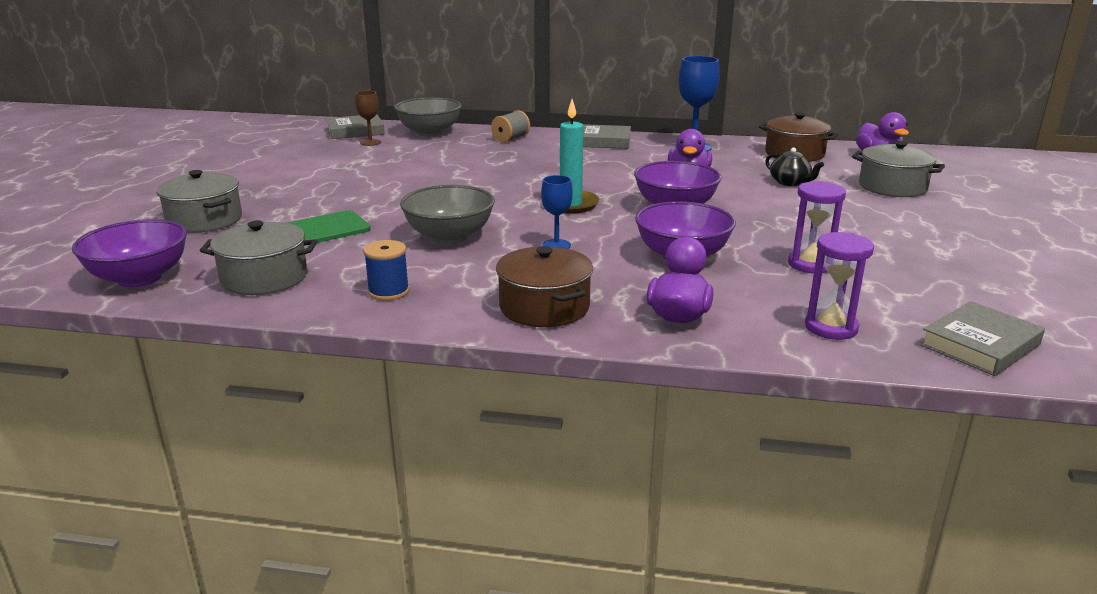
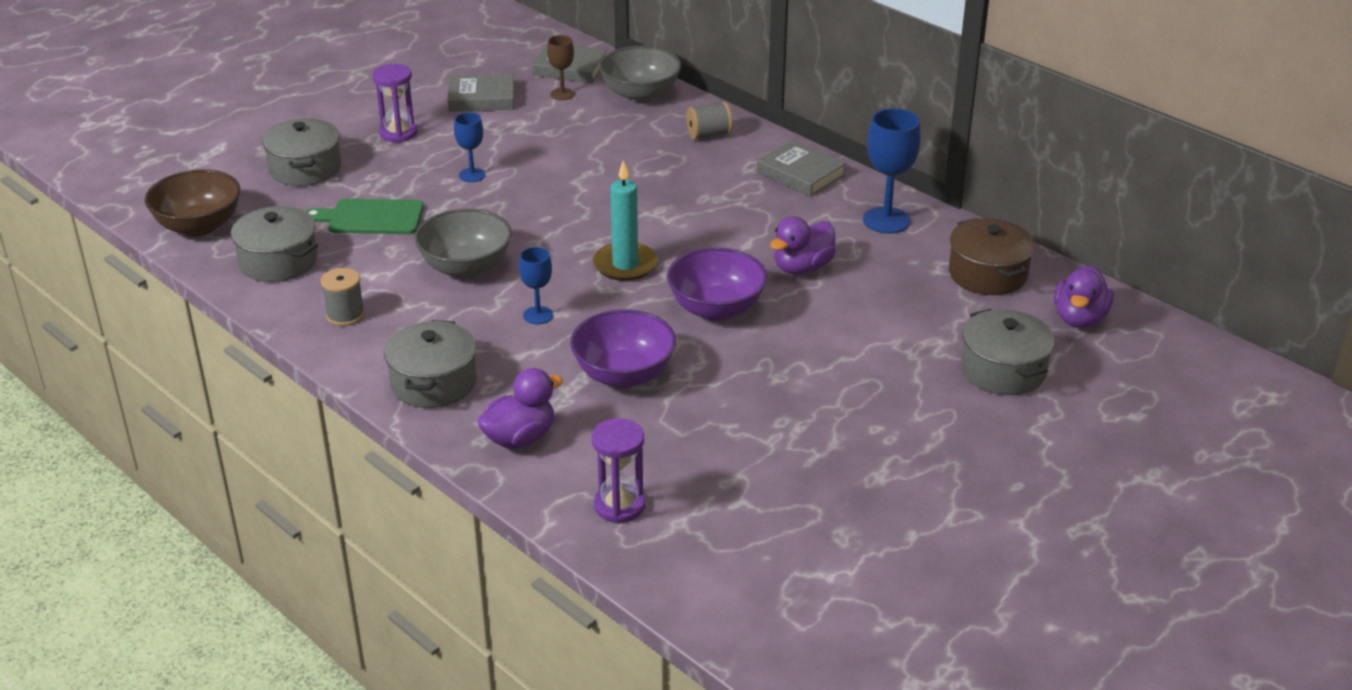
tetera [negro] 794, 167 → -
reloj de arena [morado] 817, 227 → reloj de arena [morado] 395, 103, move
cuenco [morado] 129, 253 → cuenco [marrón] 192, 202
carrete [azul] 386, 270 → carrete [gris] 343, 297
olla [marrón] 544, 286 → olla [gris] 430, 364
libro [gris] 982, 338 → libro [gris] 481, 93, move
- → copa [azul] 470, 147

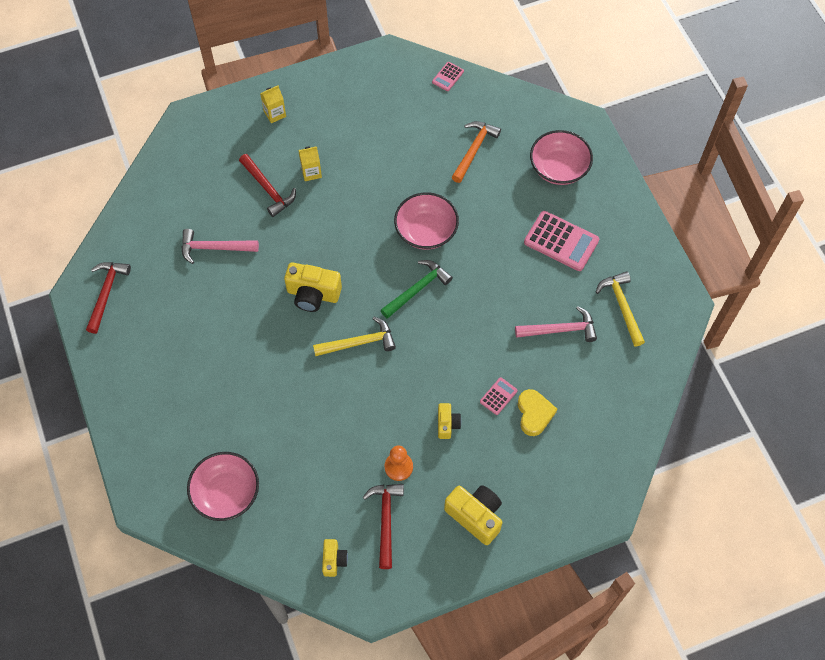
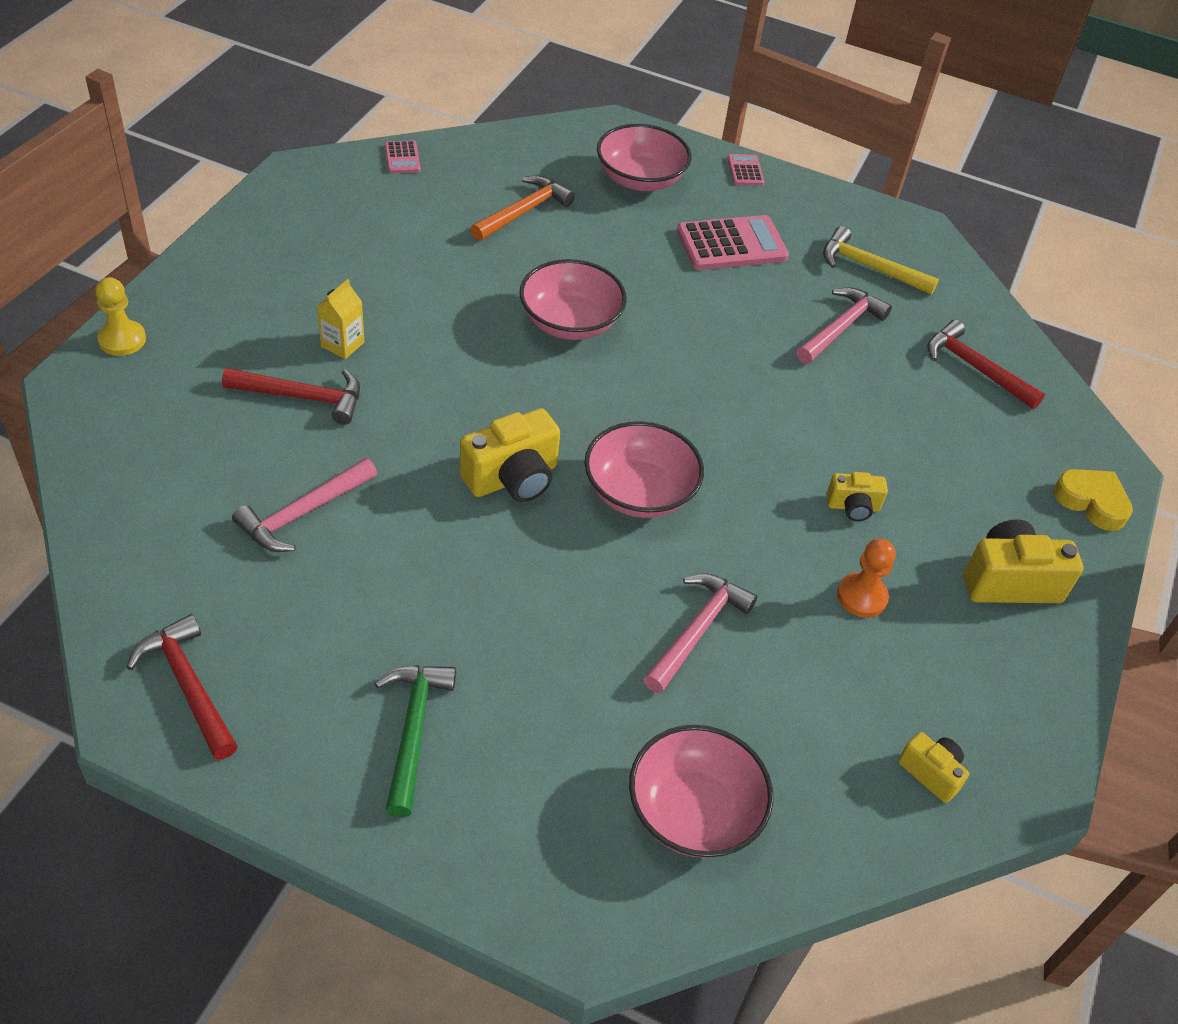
cartón de leche [amarillo] 273, 104 → -
martillo [naranja] 476, 152 → martillo [naranja] 522, 208, 60 degrees clockwise
martillo [verde] 416, 289 → martillo [verde] 415, 741, move
martillo [amarillo] 354, 336 → cuenco [rosa] 644, 469
calculadora [rosa] 499, 396 → calculadora [rosa] 745, 170, move
corazón [amarillo] 537, 412 → corazón [amarillo] 1093, 500, move
cámara [amarillo] 449, 421 → cámara [amarillo] 857, 496, 135 degrees clockwise
martillo [rojo] 383, 526 → martillo [rojo] 986, 364, move
- → peón [amarillo] 120, 316
- → martillo [rosa] 700, 633

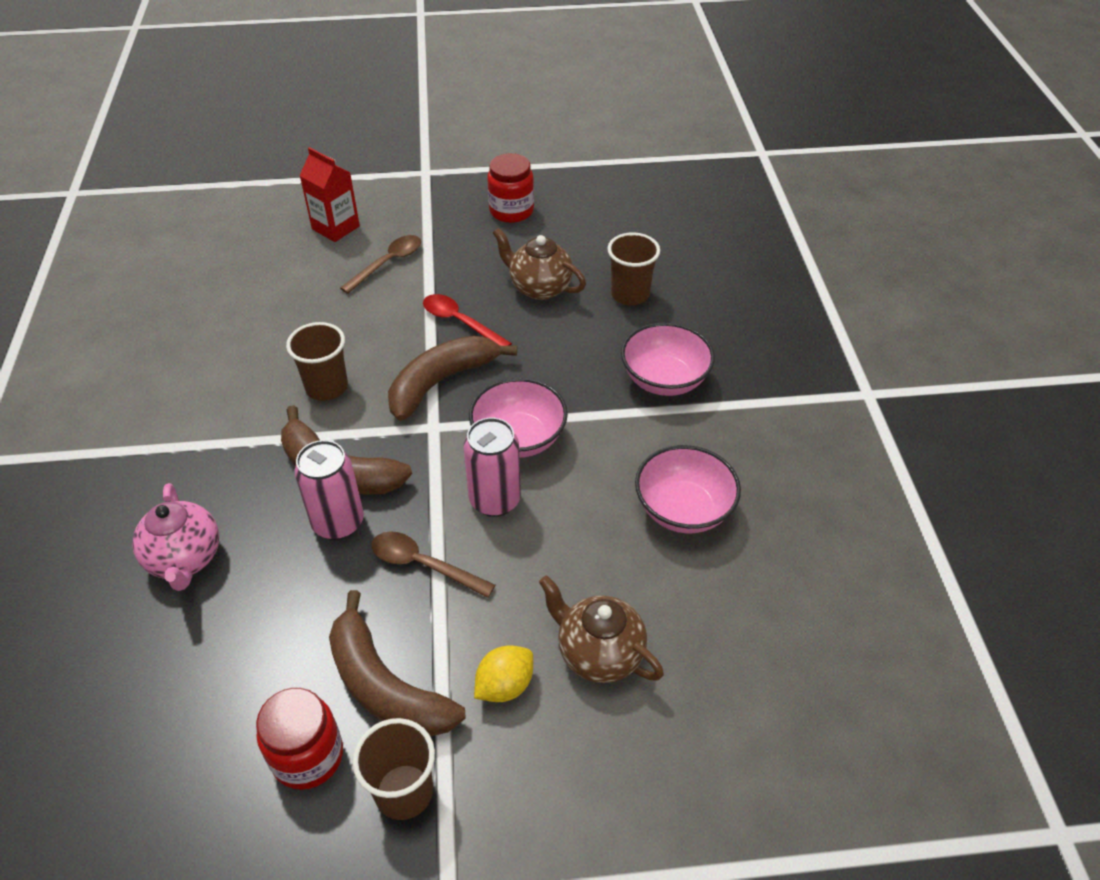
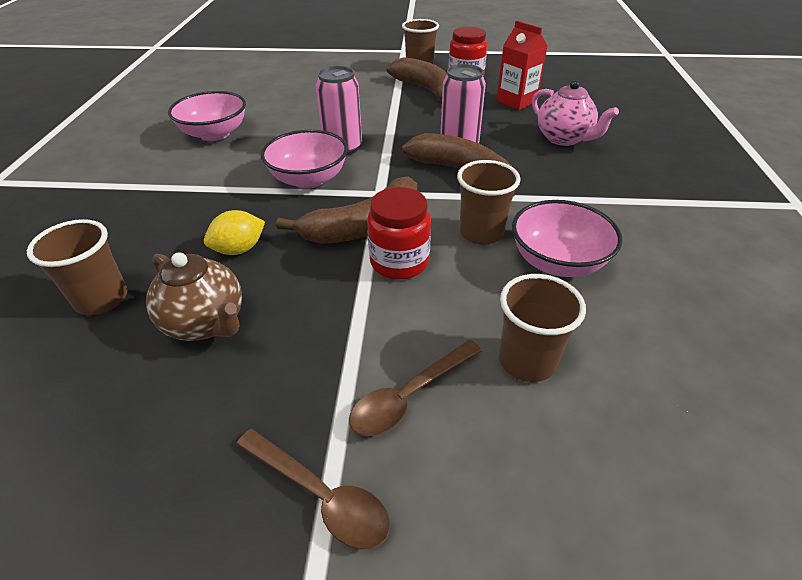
cartón de leche [rojo] 329, 194 → cartón de leche [rojo] 522, 65, move
tarro [rojo] 510, 188 → tarro [rojo] 399, 233, move
cuchara [rojo] 467, 320 → -
cuenco [rosa] 668, 359 → cuenco [rosa] 567, 238, move
tetera [rosa] 175, 537 → tetera [rosa] 575, 113, 150 degrees clockwise
cuchara [marrón] 433, 564 → cuchara [marrón] 313, 489, move
tetera [marrón] 601, 629 → -
limón [amarillo] 503, 673 → limón [amarillo] 234, 232, move
- → vaso [marrón] 542, 328

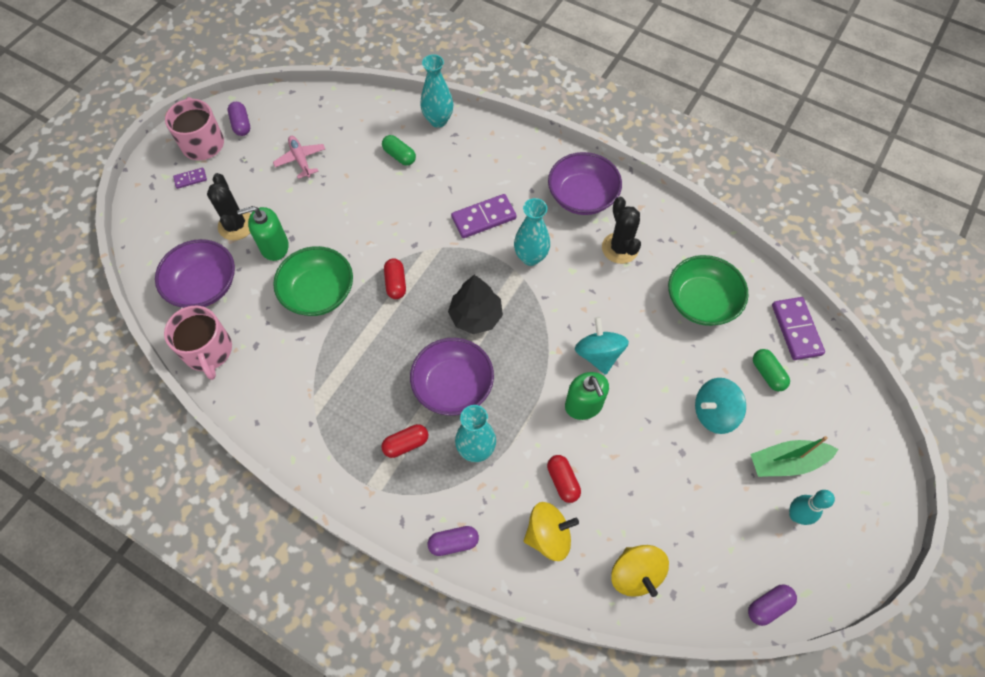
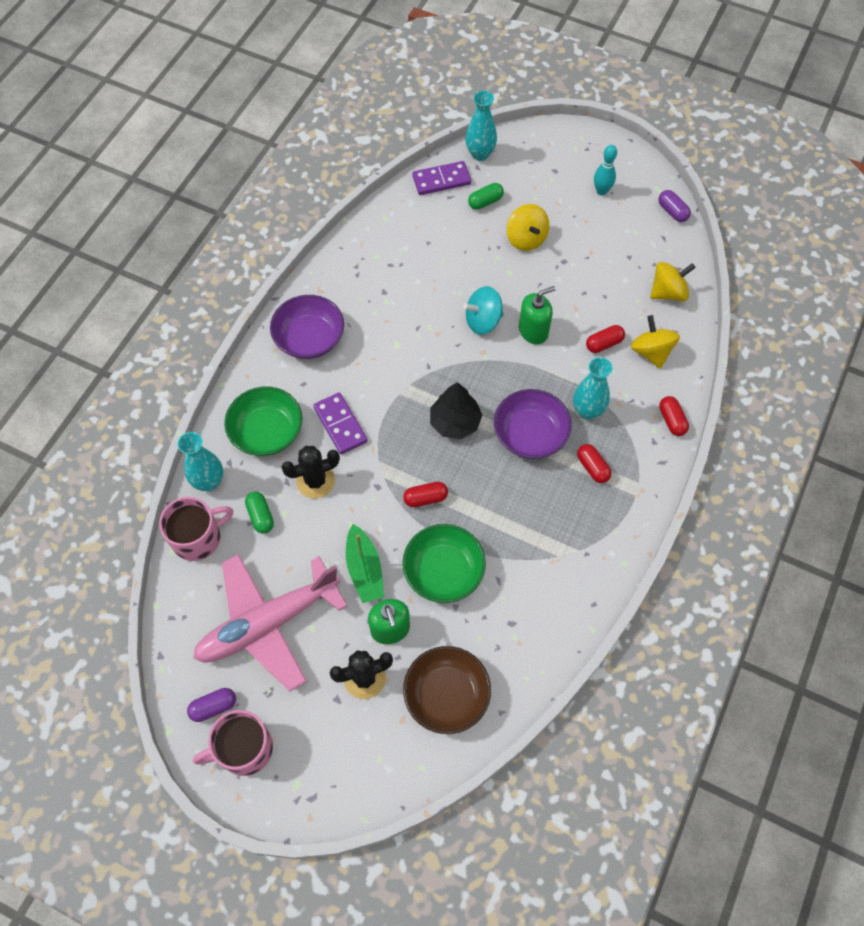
cápsula [verde] 399, 150 → cápsula [verde] 259, 512, 60 degrees counterclockwise
avión [rosa] 299, 157 → avión [rosa] 270, 622, x2.40
ficha de dominó [morado] 190, 178 → -
cactus [negro] 621, 230 → cactus [negro] 310, 472, move
florero [turquesa] 532, 232 → florero [turquesa] 481, 126, move
cuenco [morado] 195, 273 → cuenco [marrón] 447, 690
cuenco [verde] 708, 290 → cuenco [verde] 263, 421, move
taza [rosa] 198, 342 → taza [rosa] 196, 529, move
peonza [turquesa] 720, 406 → peonza [amarillo] 528, 227
barco [verde] 794, 456 → barco [verde] 365, 563, move
cápsula [morado] 453, 541 → cápsula [rojo] 674, 416

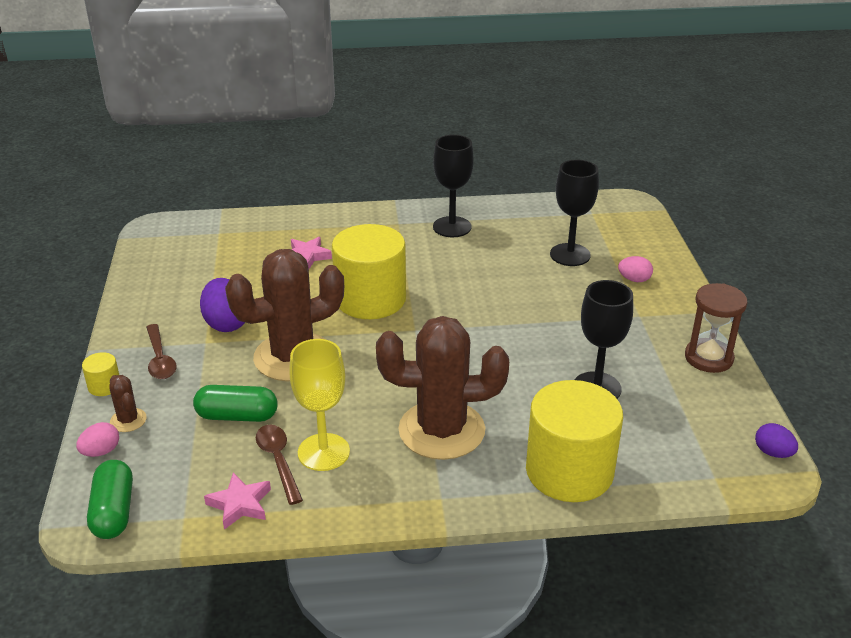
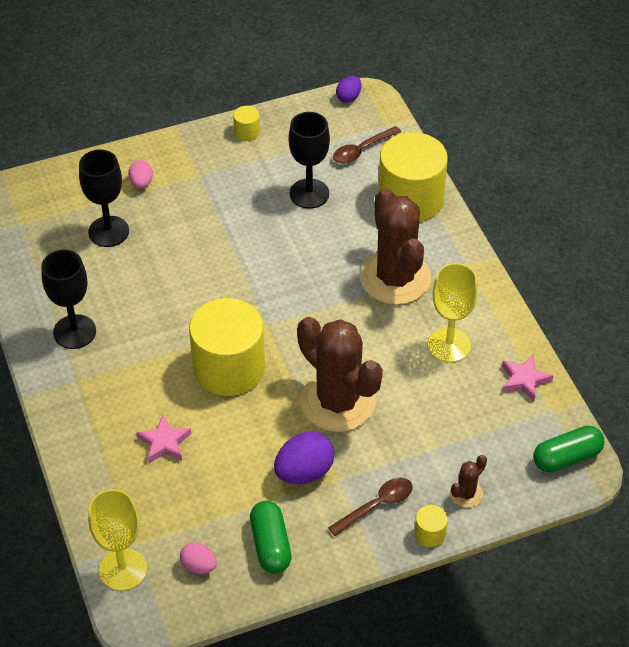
reloj de arena [marrón] 716, 328 → cilindro [amarillo] 246, 123
cápsula [verde] 235, 403 → cápsula [verde] 271, 537, move
huevo [rosa] 97, 439 → huevo [rosa] 198, 558, move
cuchara [marrón] 279, 464 → cuchara [marrón] 367, 145, move
- → copa [amarillo] 117, 540

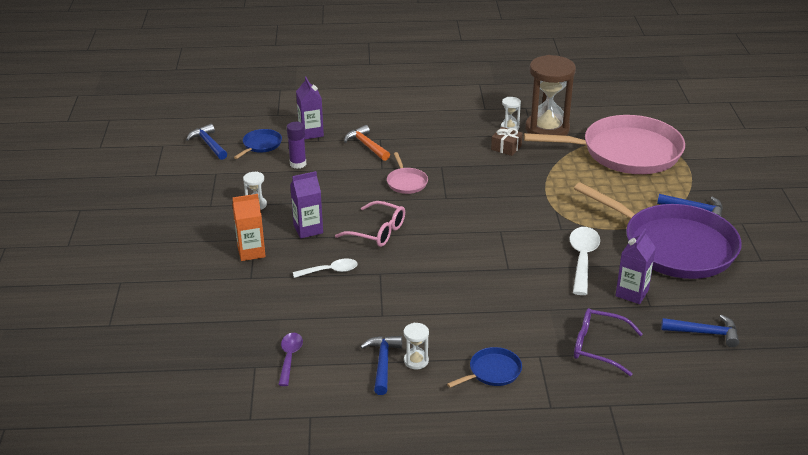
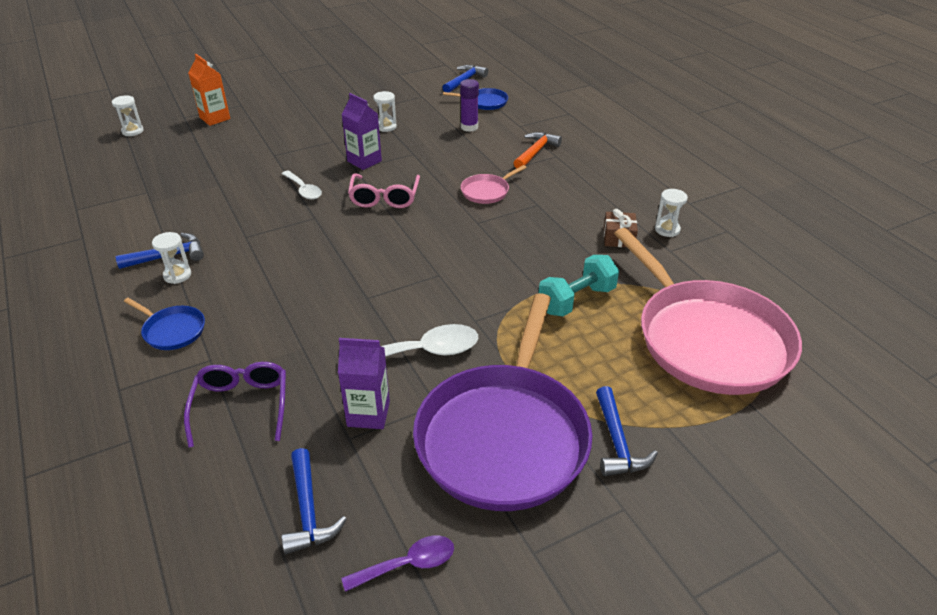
reloj de arena [marrón] 550, 95 → -
cartón de leche [morado] 310, 108 → -
cartón de leche [naranja] 249, 227 → cartón de leche [naranja] 209, 90, move
cuchara [morado] 290, 359 → cuchara [morado] 397, 563, move
- → reloj de arena [blanco] 127, 115
- → mancuerna [turquesa] 579, 285

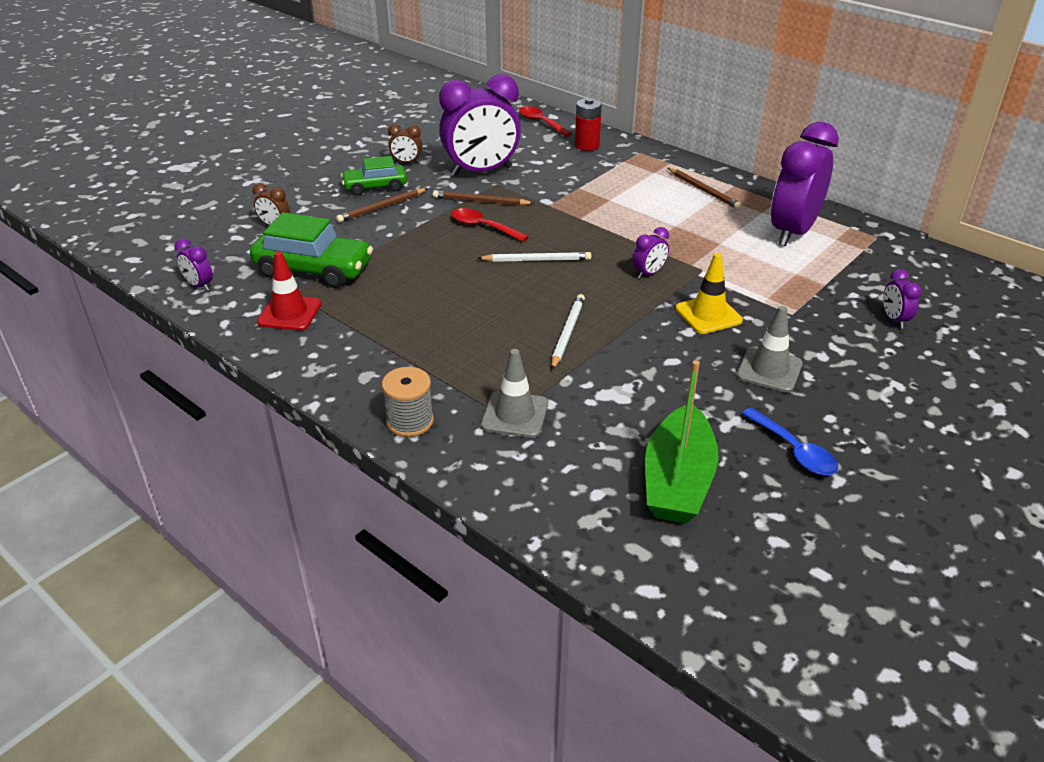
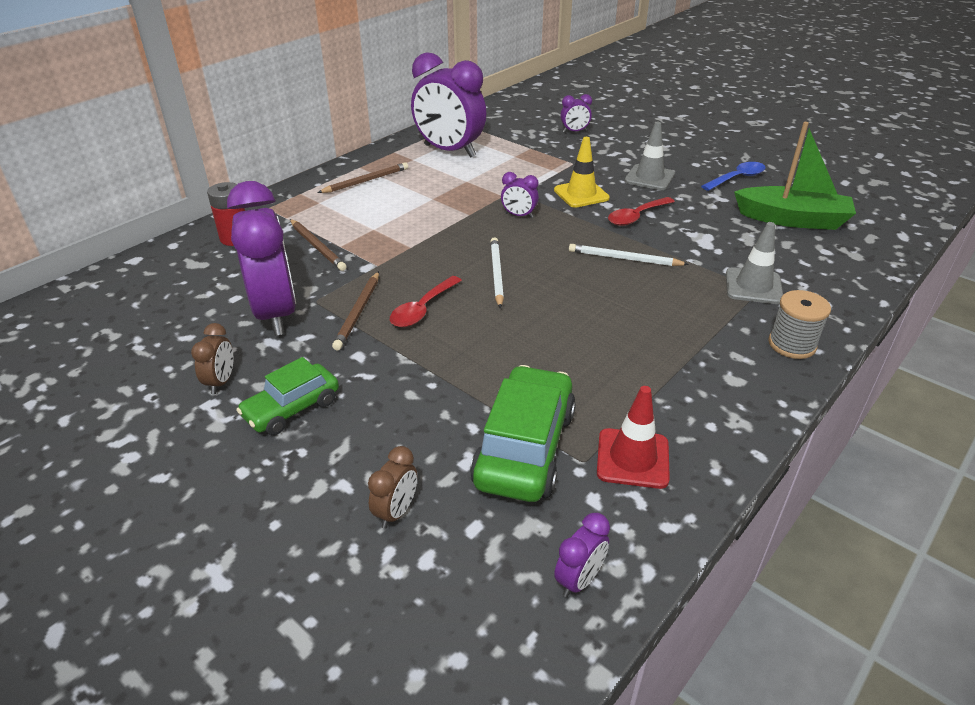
cuchara [rojo] 545, 121 → cuchara [rojo] 641, 211, move
coche [verde] 374, 176 → coche [verde] 287, 396, 60 degrees clockwise
lápiz [marrón] 382, 205 → lápiz [marrón] 318, 245, move
despertador [morado] 651, 253 → despertador [morado] 520, 195, 150 degrees clockwise

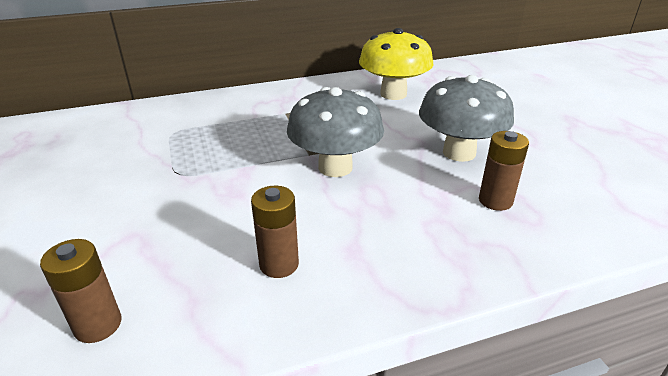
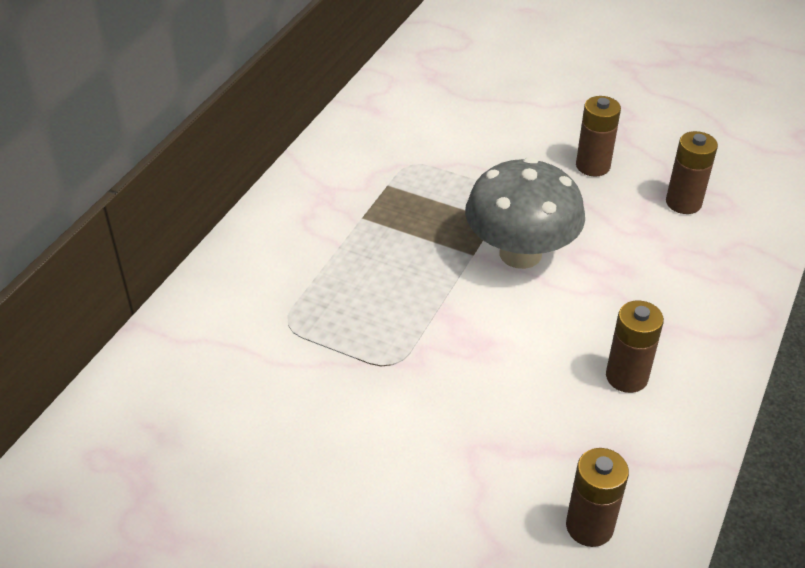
seta [amarillo] 396, 64 → -
seta [gris] 466, 118 → pila [marrón] 598, 136

